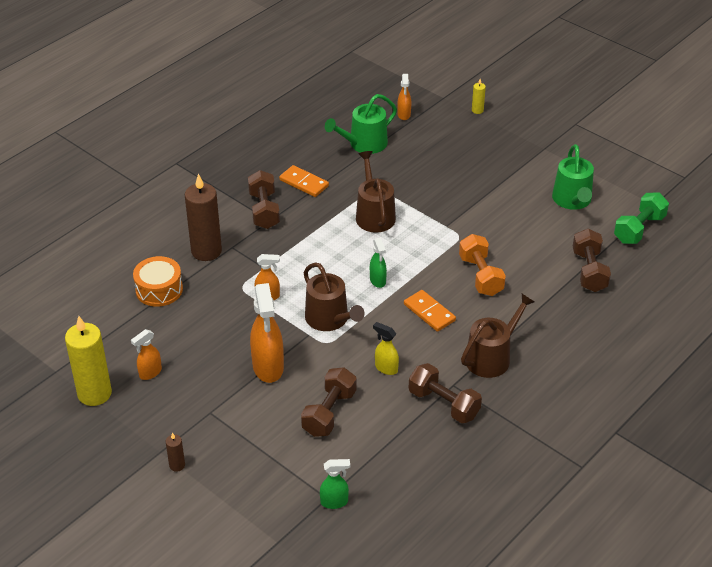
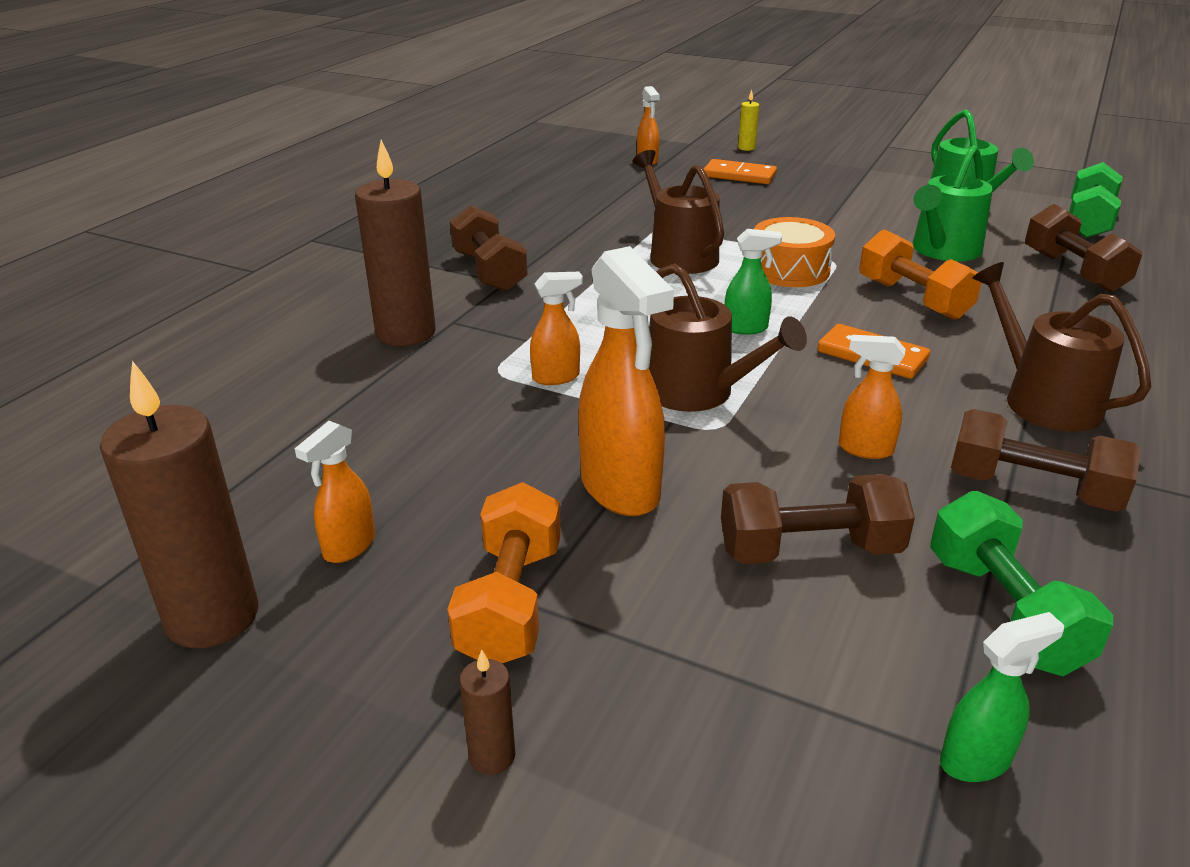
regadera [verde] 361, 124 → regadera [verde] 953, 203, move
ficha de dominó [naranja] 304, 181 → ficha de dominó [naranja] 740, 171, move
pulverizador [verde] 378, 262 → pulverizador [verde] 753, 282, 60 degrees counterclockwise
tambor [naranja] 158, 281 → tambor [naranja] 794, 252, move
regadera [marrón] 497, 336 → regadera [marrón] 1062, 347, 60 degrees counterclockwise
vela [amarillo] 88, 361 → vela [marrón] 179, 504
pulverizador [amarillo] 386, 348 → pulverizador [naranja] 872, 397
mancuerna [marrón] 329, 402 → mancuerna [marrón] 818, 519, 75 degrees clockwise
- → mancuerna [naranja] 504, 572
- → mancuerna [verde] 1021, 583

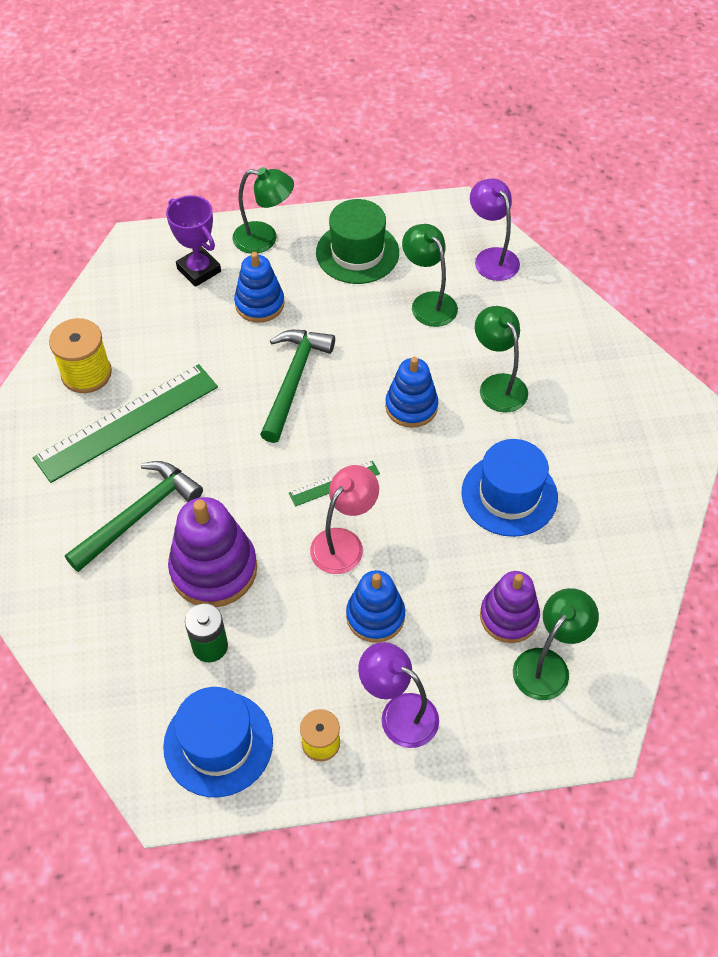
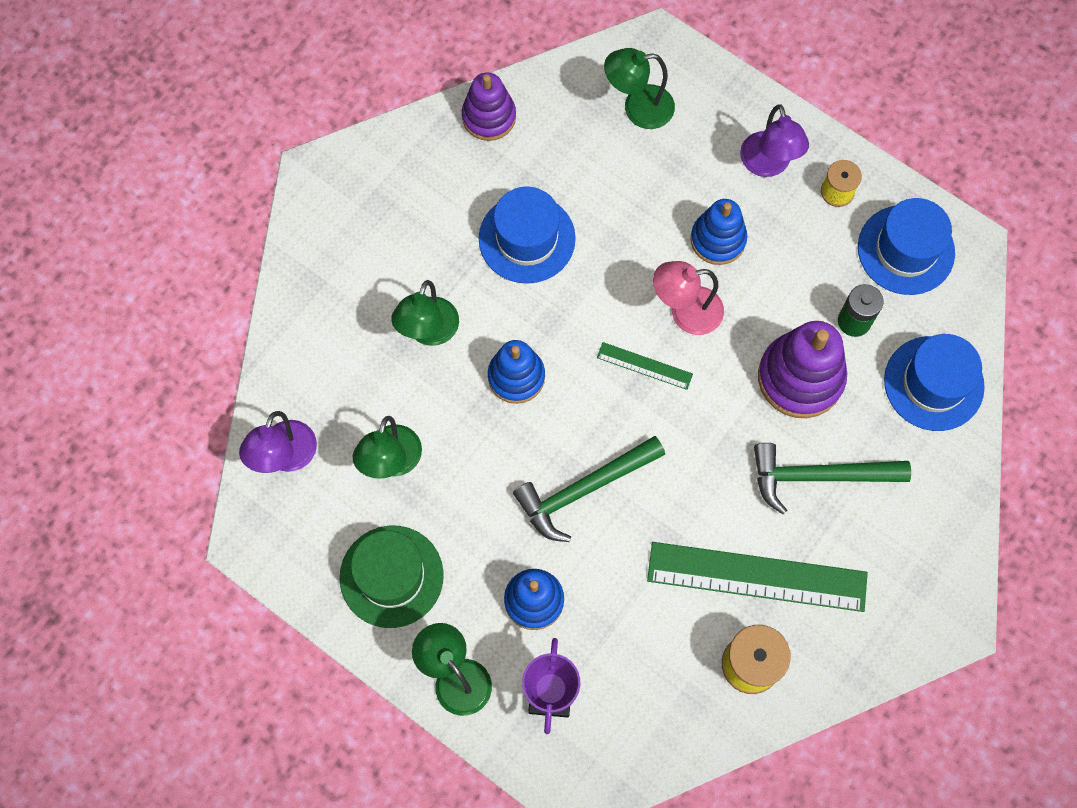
juguete apilable [morado] 510, 607 → juguete apilable [morado] 489, 106, move
- → sombrero [azul] 934, 382

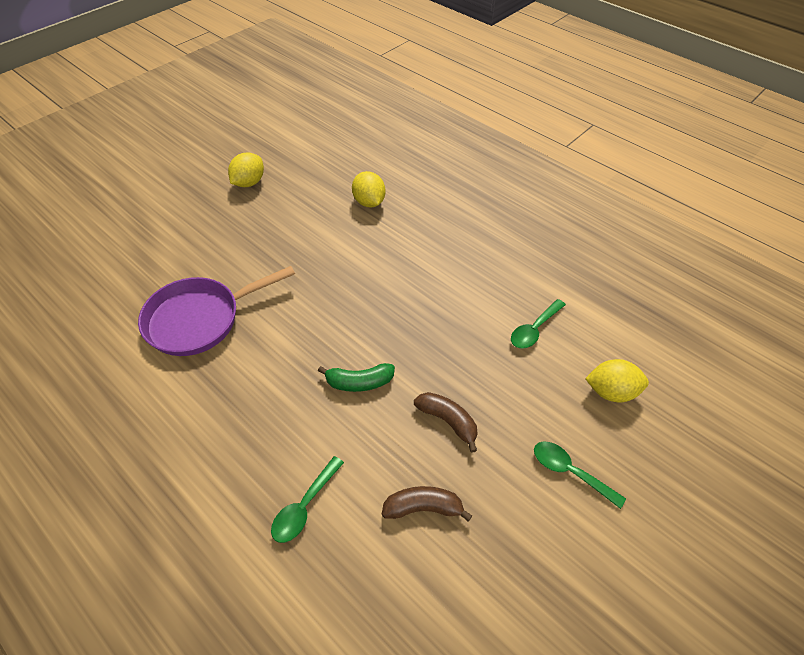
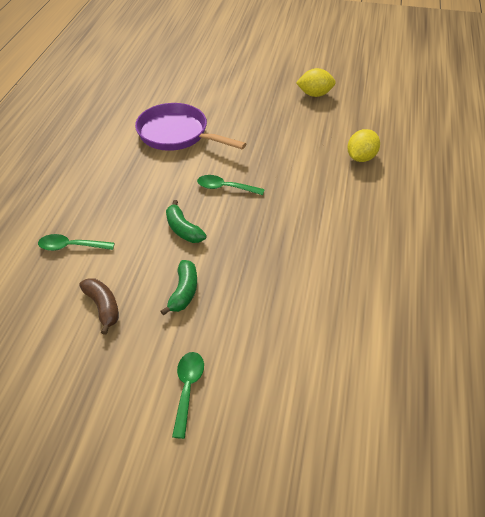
cuchara [verde] 538, 324 → cuchara [verde] 231, 185, move
limón [amarillo] 617, 380 → -
plátano [marrón] 446, 422 → plátano [verde] 178, 288

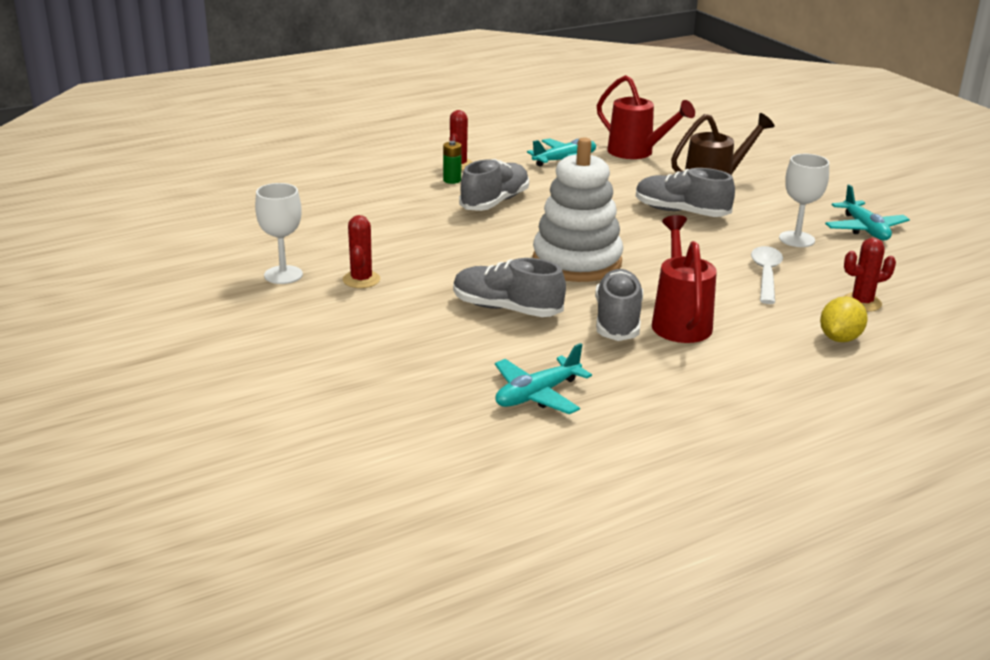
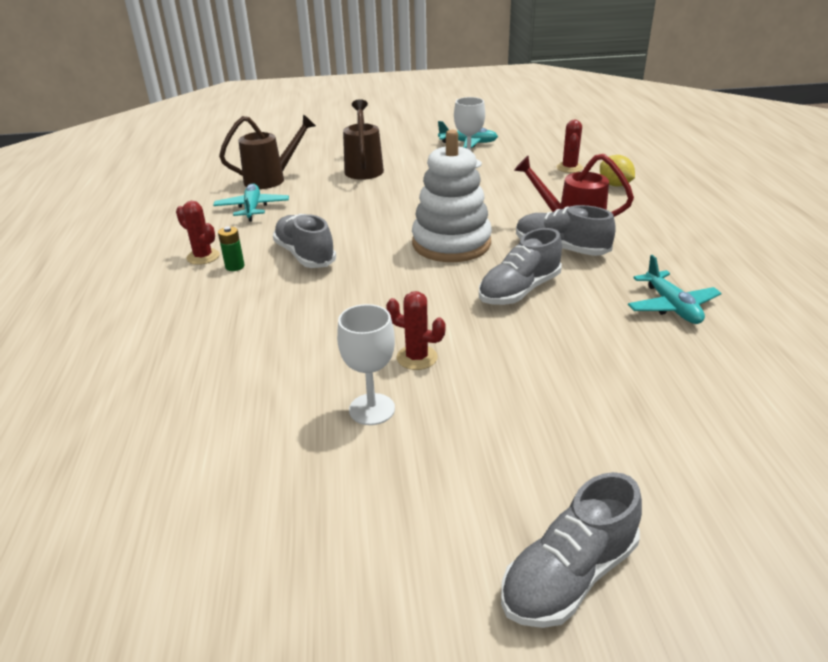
regadera [rojo] 646, 117 → regadera [marrón] 267, 151
zapato [gris] 685, 192 → zapato [gris] 571, 550, move
cuchara [blanco] 767, 275 → -

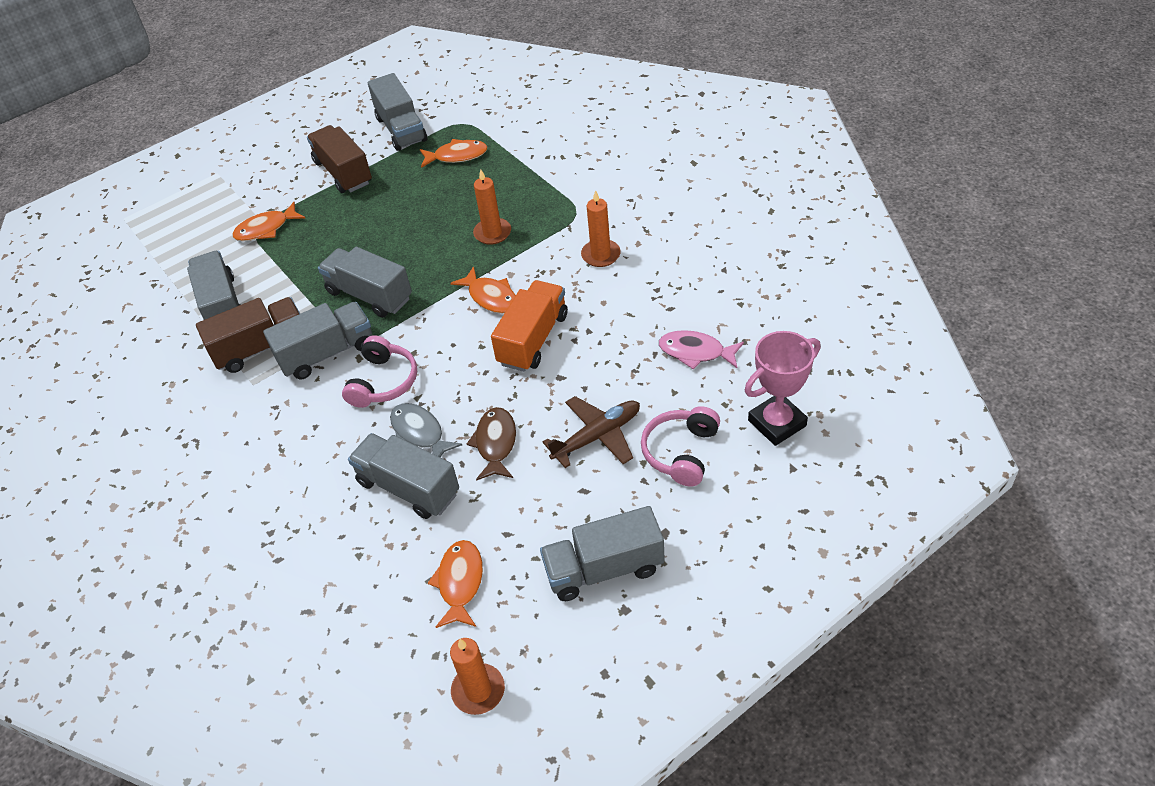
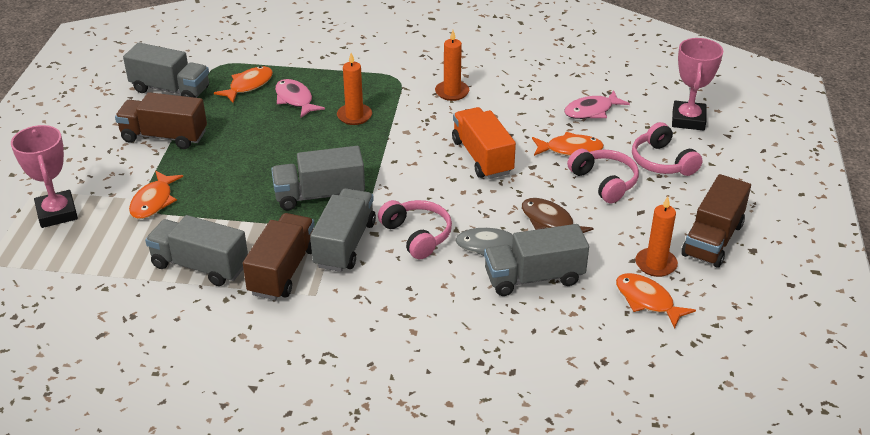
pez [naranja] 483, 289 → pez [naranja] 568, 144, move
avión [marrón] 591, 432 → auriculares [rosa] 603, 176
camión [gris] 602, 553 → camión [marrón] 716, 221
vela [naranja] 477, 676 → vela [naranja] 656, 237, move
- → pez [rosa] 300, 98
- → trofeo [rosa] 44, 176

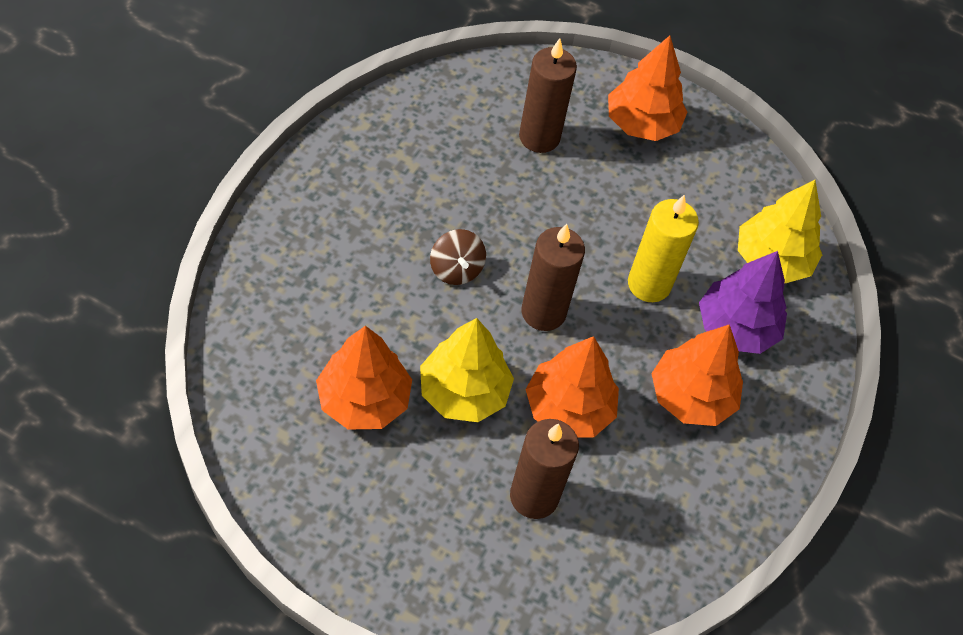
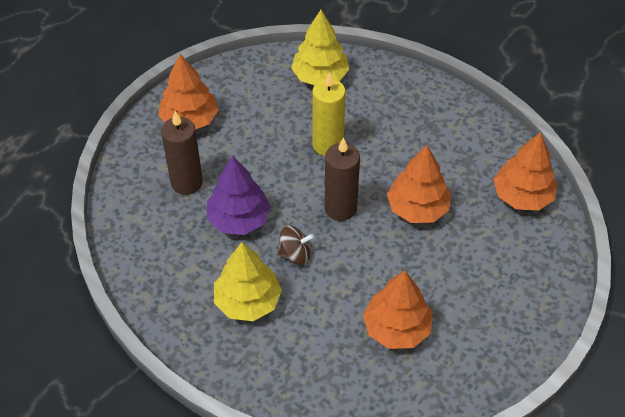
árbol [morado] 743, 302 → árbol [morado] 239, 195, move
árbol [amarillo] 467, 370 → árbol [amarillo] 248, 281, move
árbol [naranja] 697, 375 → árbol [naranja] 525, 171, move
vela [marrón] 544, 469 → -

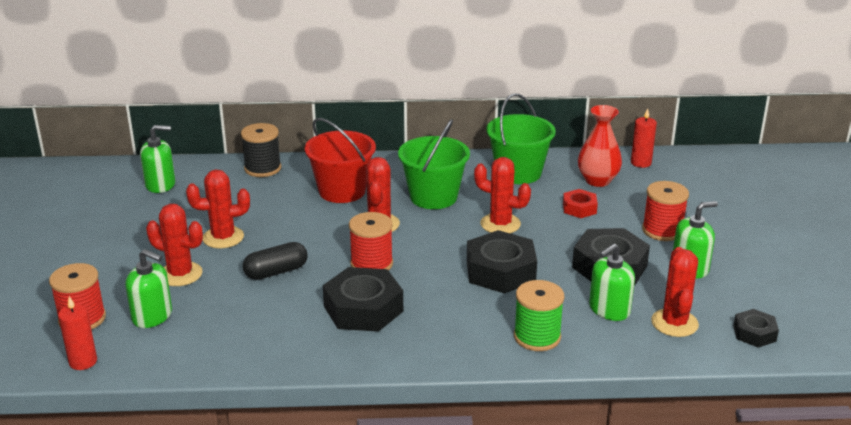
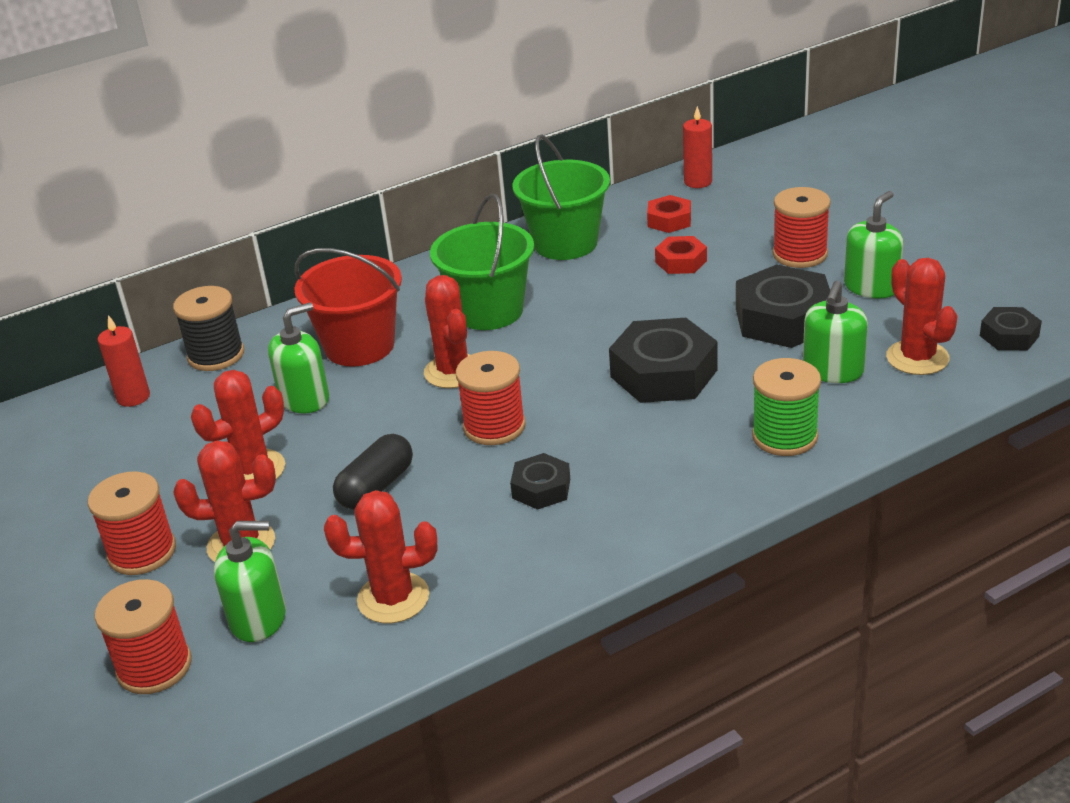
florero [rojo] 600, 146 → tuerca [rojo] 669, 214
dispensador de jabón [verde] 157, 159 → dispensador de jabón [verde] 298, 358, move
cactus [rojo] 502, 195 → cactus [rojo] 380, 556, move
tuerca [negro] 363, 299 → tuerca [negro] 540, 481, x0.54
vela [rojo] 77, 333 → vela [rojo] 124, 361, move
- → carrete [rojo] 132, 523

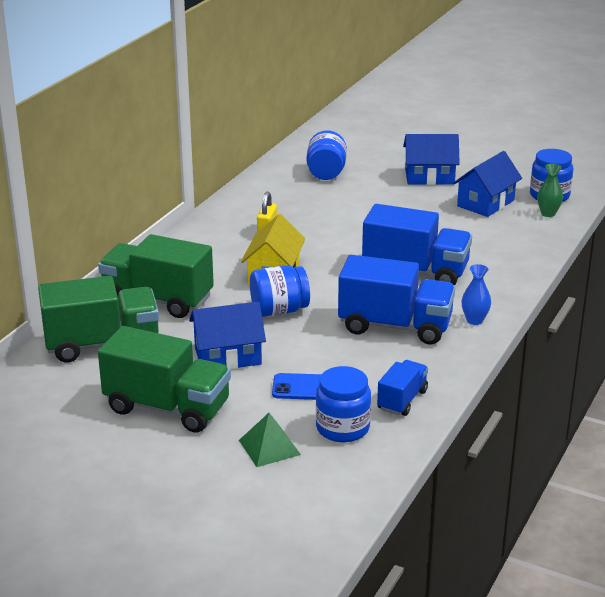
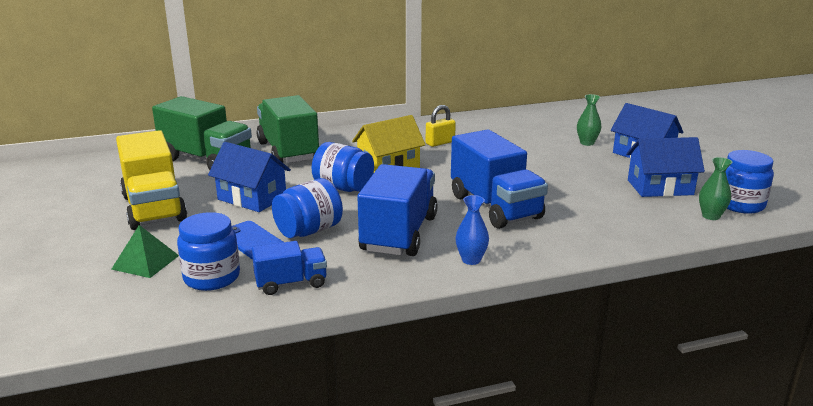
tarro [azul] 327, 155 → tarro [azul] 307, 208, move
camión [azul] 396, 299 → camión [azul] 397, 210, 135 degrees counterclockwise
camión [verde] 164, 379 → camión [amarillo] 151, 180
- → florero [verde] 589, 120

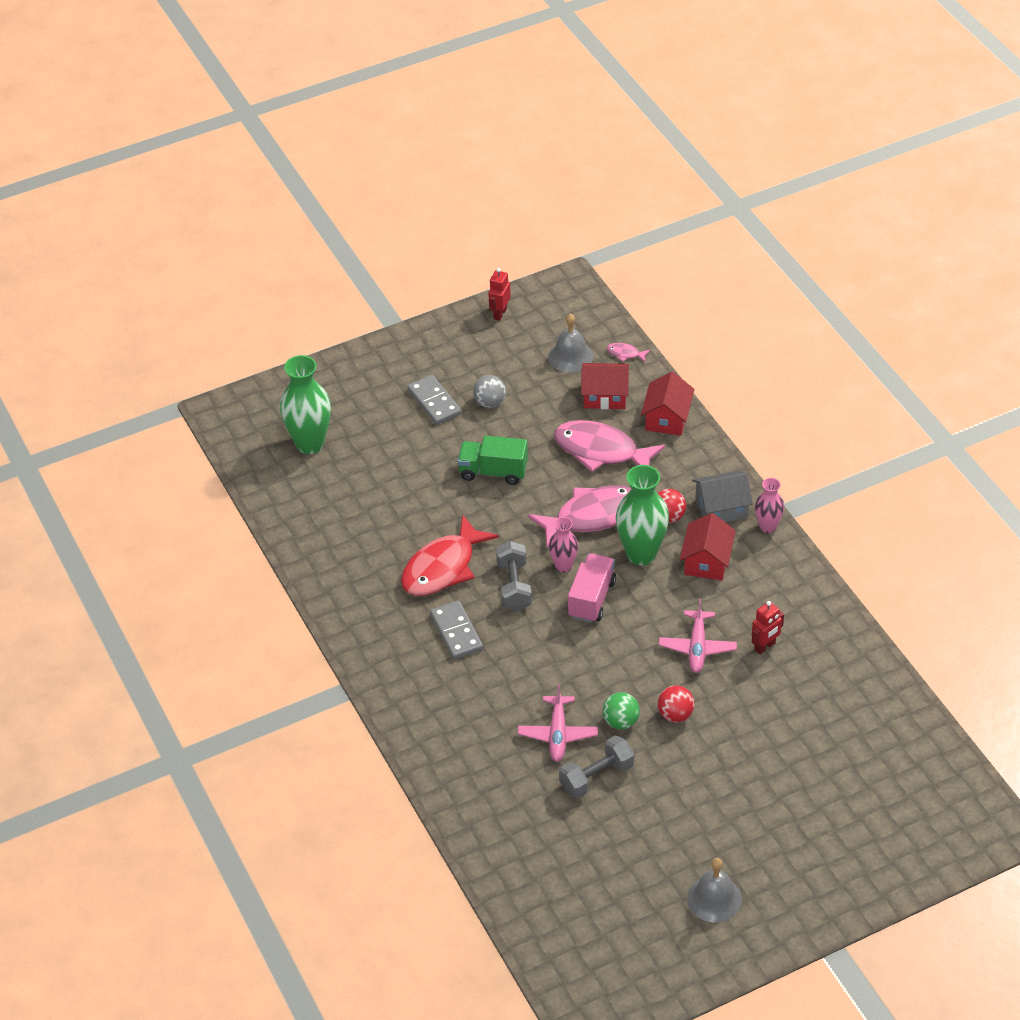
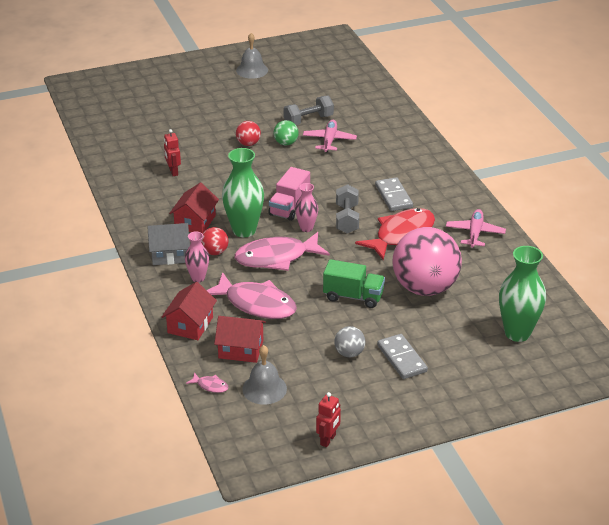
florero [rosa] 769, 505 → florero [rosa] 197, 256, move
avión [rosa] 698, 636 → avión [rosa] 476, 228, move
robot [rojo] 768, 627 → robot [rojo] 172, 152, 75 degrees counterclockwise
- → pelota [rosa] 427, 261

